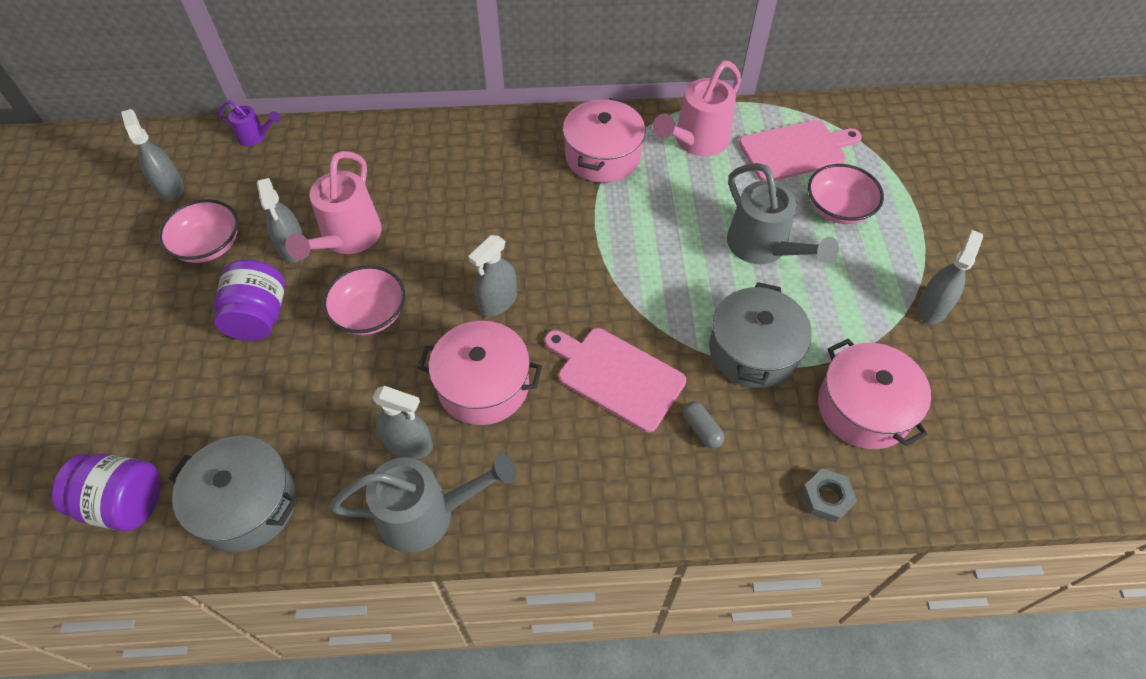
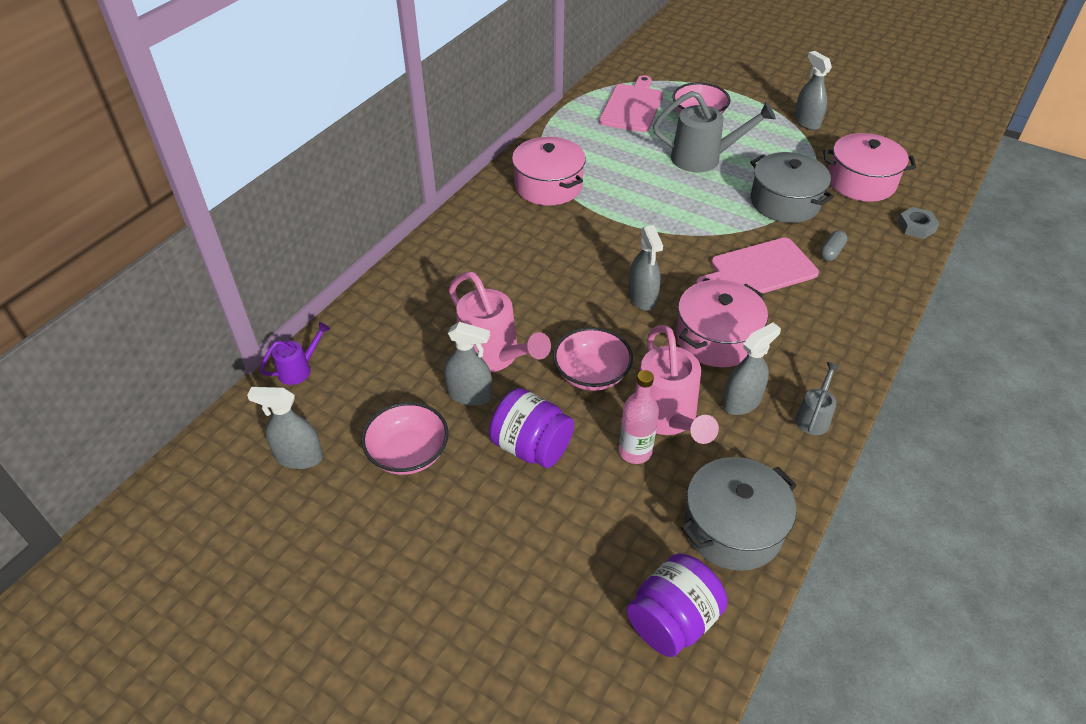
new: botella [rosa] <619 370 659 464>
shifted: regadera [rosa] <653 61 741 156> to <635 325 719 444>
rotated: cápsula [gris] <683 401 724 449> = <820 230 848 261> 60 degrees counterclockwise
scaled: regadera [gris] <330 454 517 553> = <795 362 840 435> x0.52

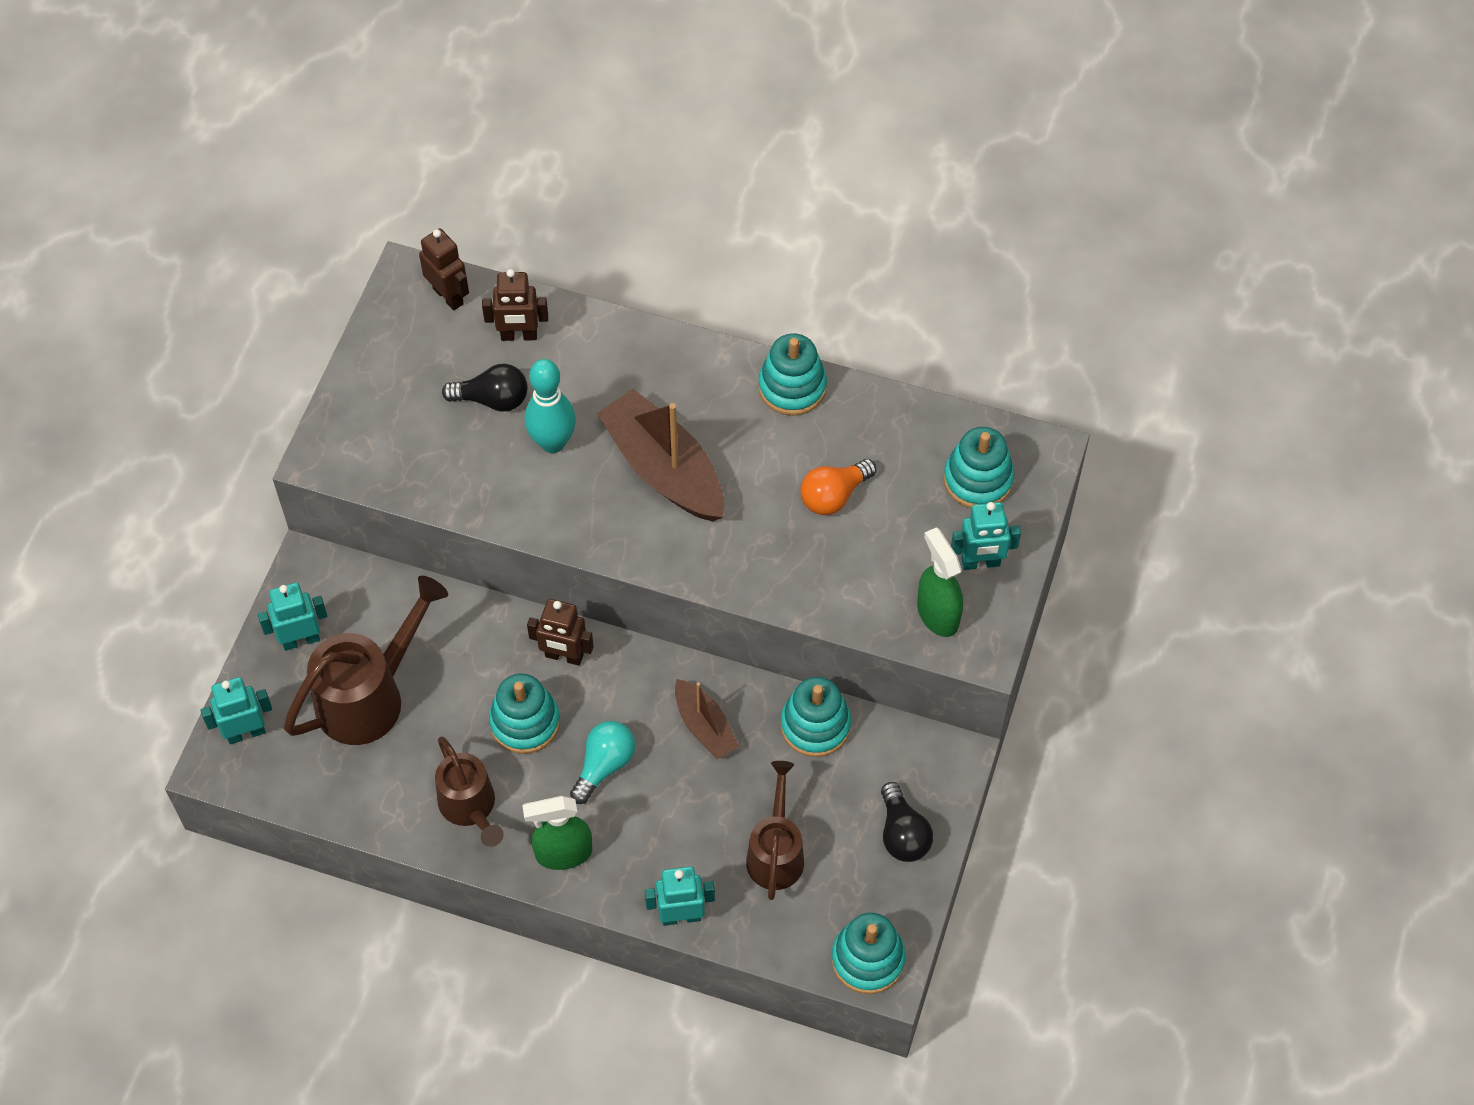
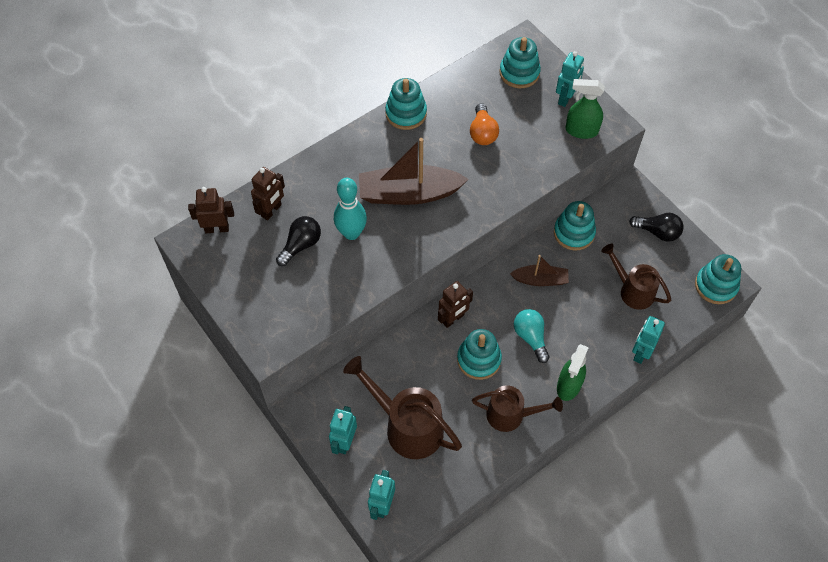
rotated: regadera [marrón] <284 576 448 745> = <343 356 462 459> 45 degrees counterclockwise

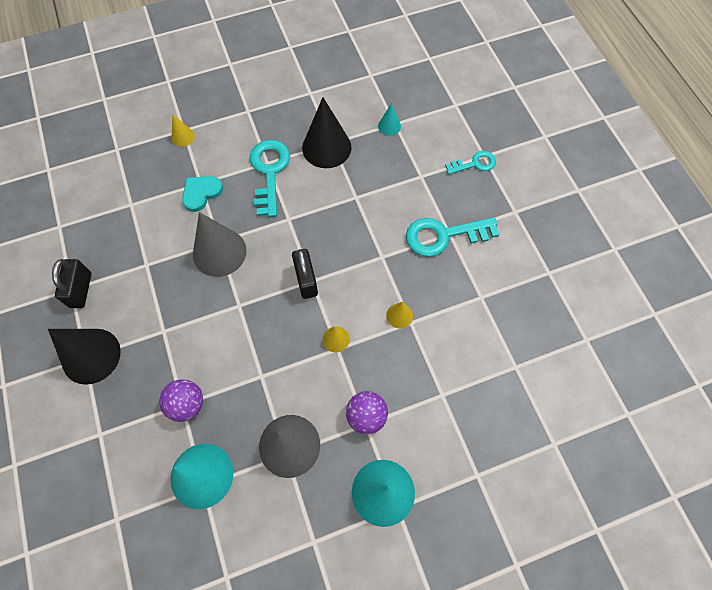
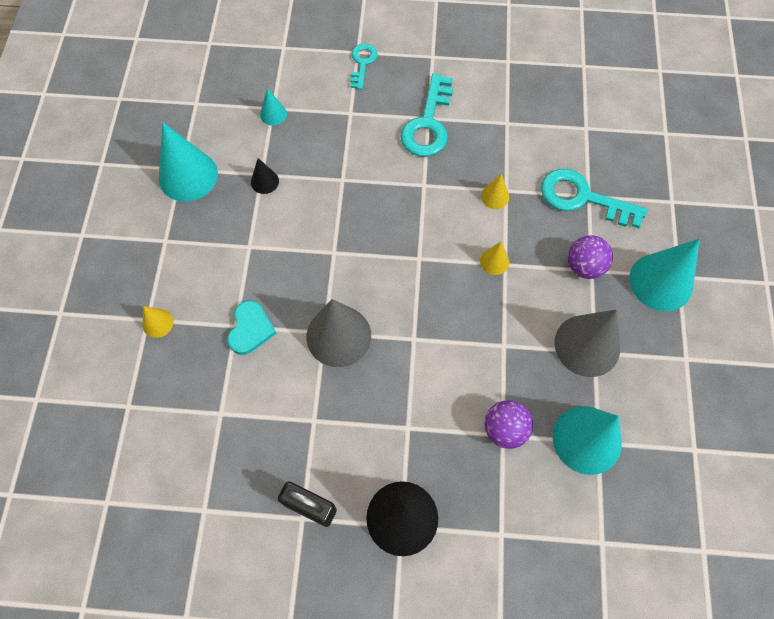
gone: candado [negro] <292 249 318 299>
new: cono [turquesa] <159 122 218 202>
shifted: llave [turquesa] <250 140 290 217> to <541 169 647 228>
rotated: corazón [turquesa] <182 176 223 212> = <227 301 277 355> 150 degrees counterclockwise
scaled: cono [negro] <302 97 351 168> = <251 158 279 194> x0.48

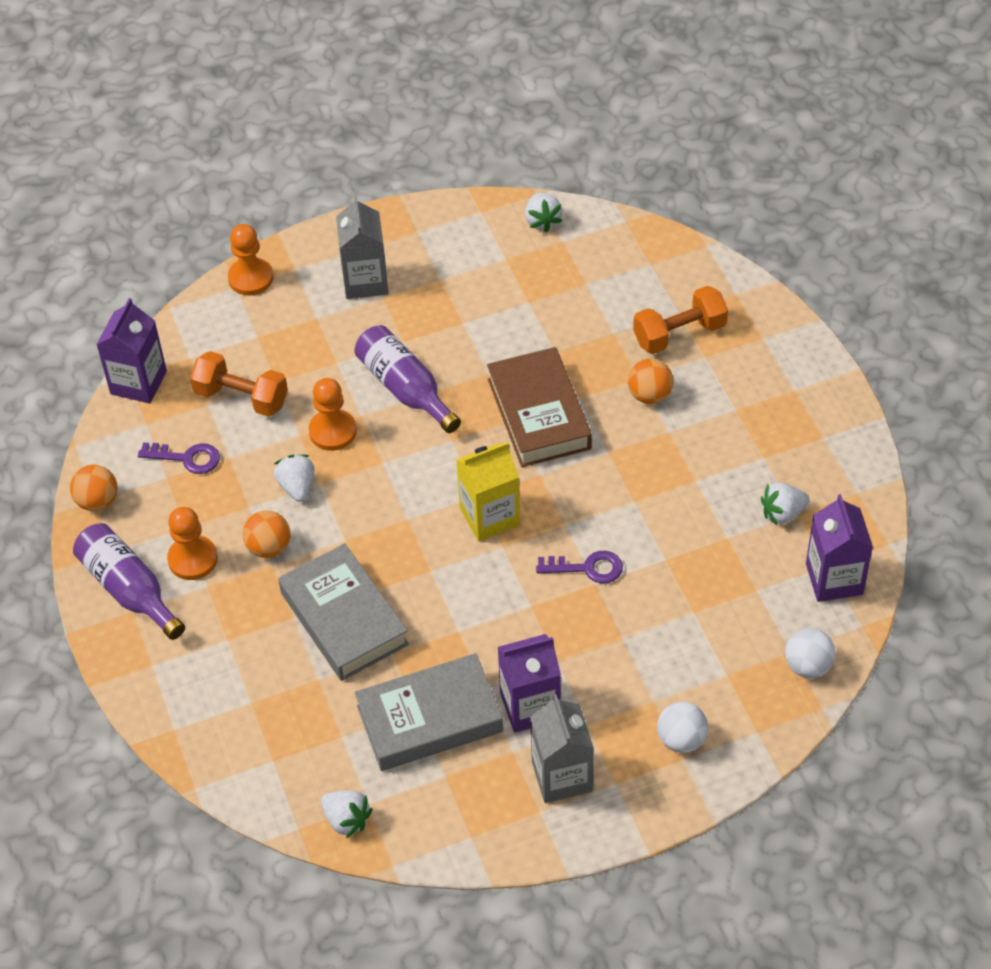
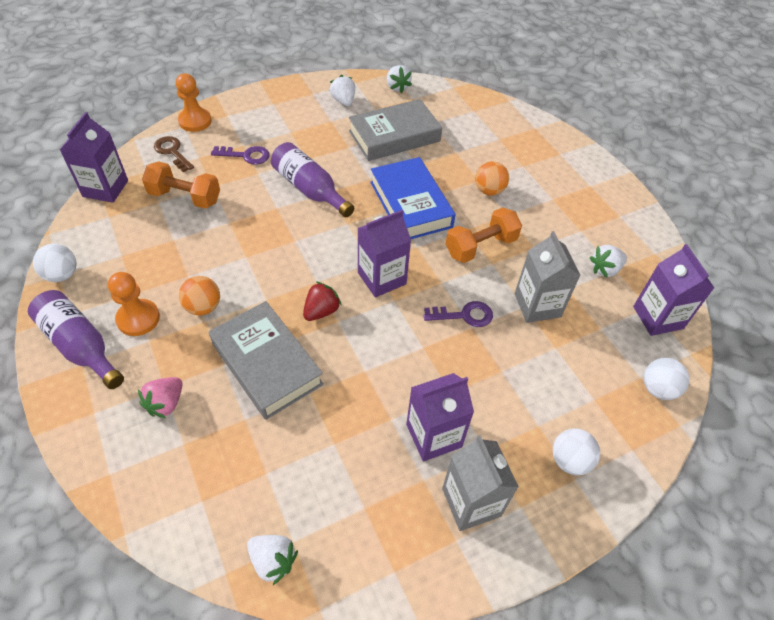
gone: peón [naranja] <309 378 357 451>
new: fresa [rosa] <138 377 183 418>; llave [marrón] <154 136 194 172>; fresa [rojo] <303 281 342 321>
shifted: llave [morado] <138 443 220 474> to <211 146 270 165>; fresa [blanco] <274 454 314 502> to <330 75 355 106>; cartón de leche [gris] <336 195 388 299> to <515 231 581 323>; libro [gris] <355 653 503 771> to <349 99 442 161>; mancuerna [naranja] <633 286 728 354> to <446 207 522 263>
repainted: pelota [naranja] <70 465 118 511> to pelota [blanco] <33 244 77 282>; cartón de leche [amarillo] <456 442 520 542> to cartón de leche [morado] <357 210 411 298>; libro [marrón] <487 347 592 467> to libro [azul] <370 157 456 239>

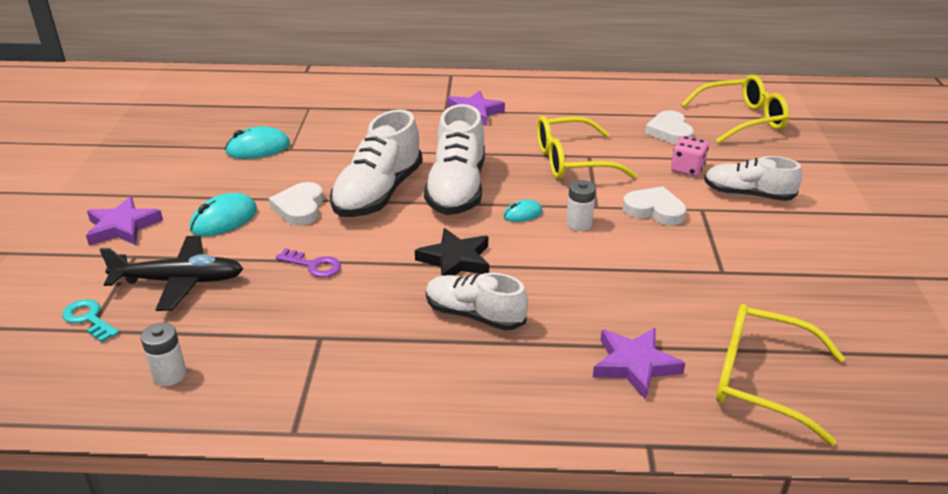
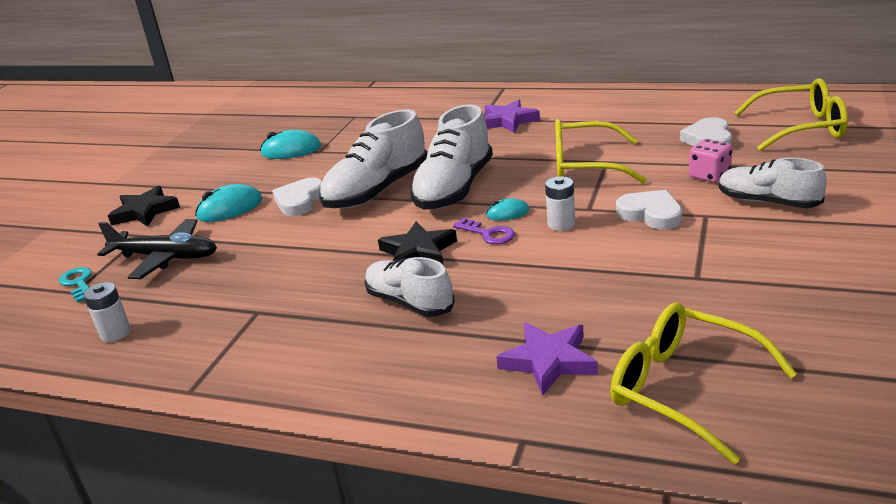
shifted: llave [morado] <276 248 341 278> to <453 218 515 244>
repainted: estrella [morado] <86 196 163 246> to estrella [negro] <108 186 180 227>

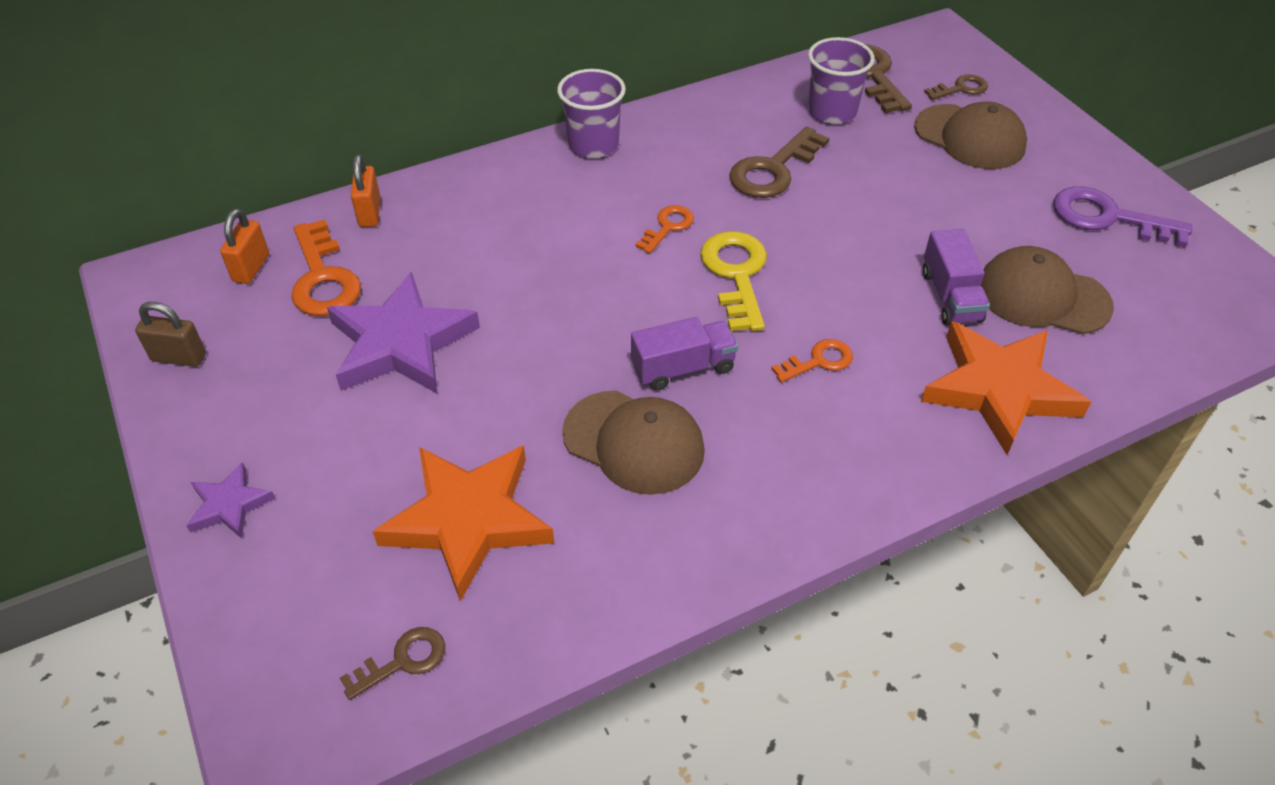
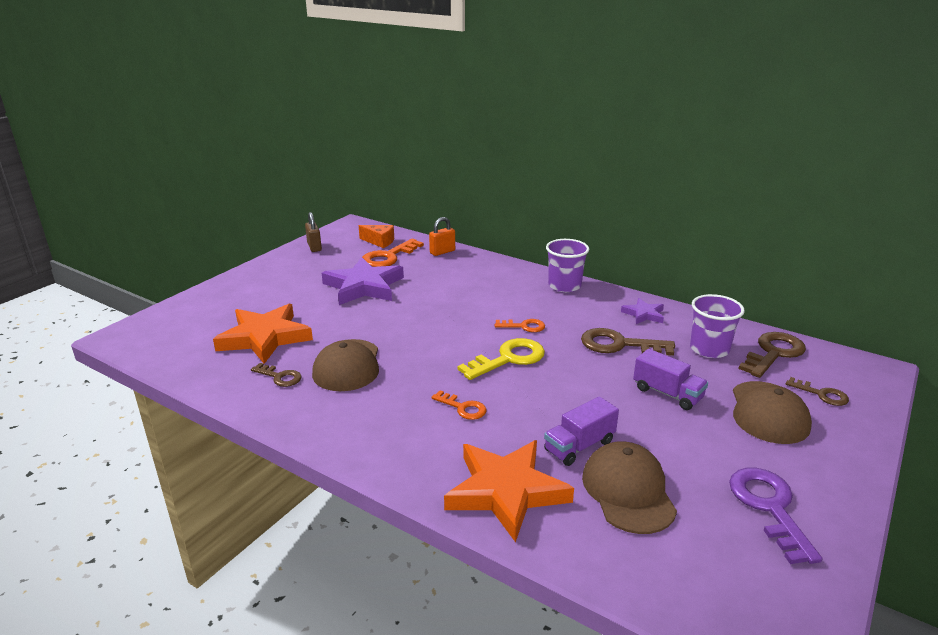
shifted: estrella [morado] <186 462 276 539> to <621 298 664 324>; llave [marrón] <340 627 445 700> to <251 363 302 387>; camión [morado] <631 317 738 391> to <633 349 708 410>
swapped: candado [naranja] <220 209 269 284> to queso [naranja] <359 225 394 248>

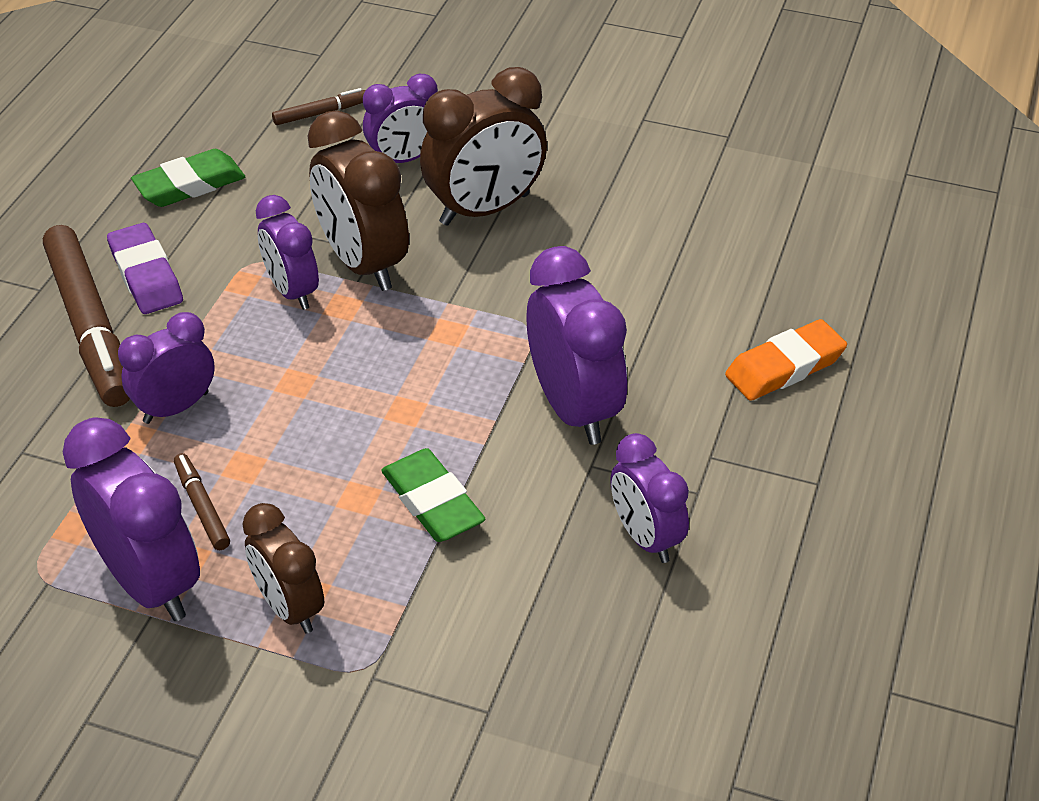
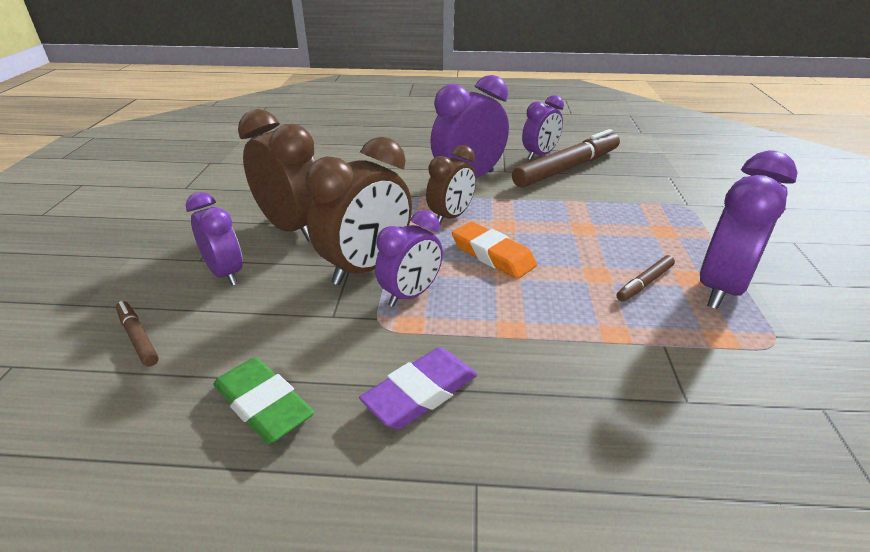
gone: despertador [morado] <118 312 215 424>; goma de borrar [verde] <381 448 486 542>
shifted: rotulador [marrón] <43 225 130 407> to <512 129 620 188>; despertador [marrón] <242 503 324 634> to <426 145 476 224>; goma de borrar [naranja] <725 319 847 401> to <452 222 537 279>

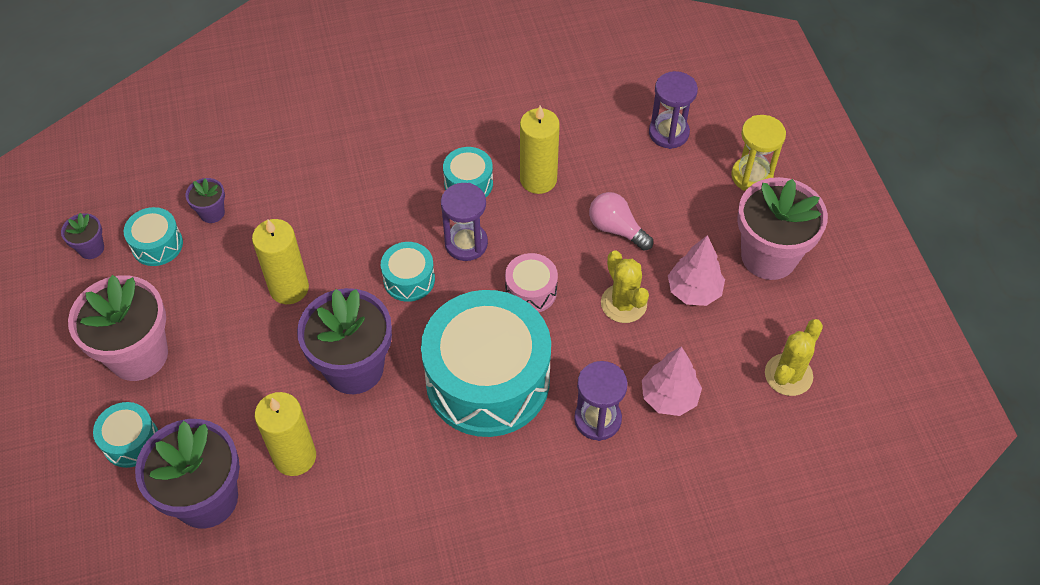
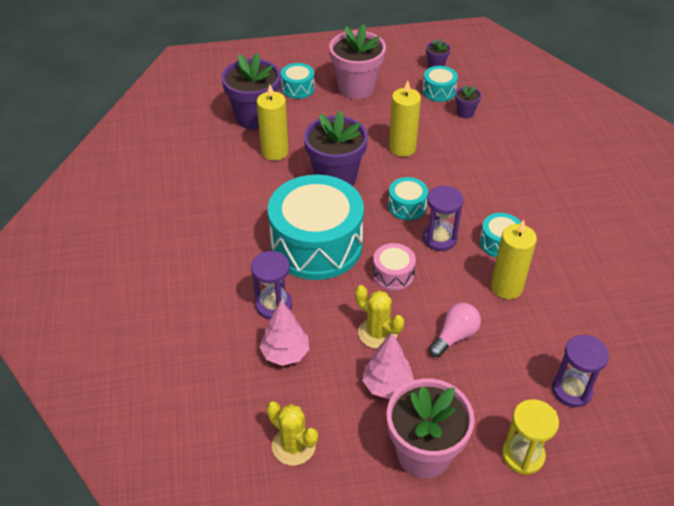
rotated: cactus [amarillo] <601 250 649 323> = <355 285 404 349> 60 degrees clockwise

